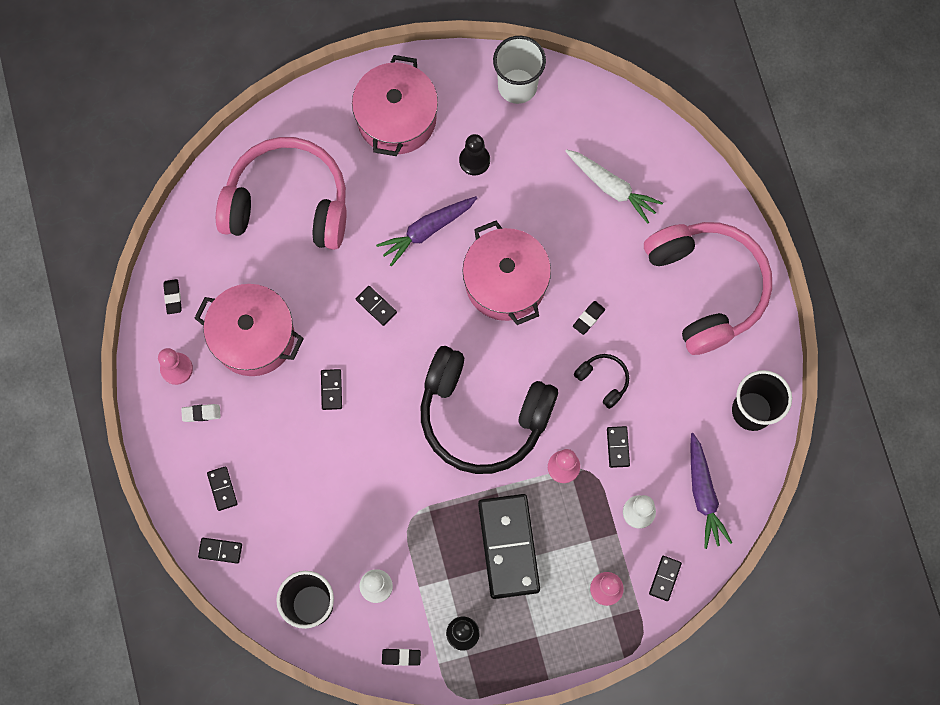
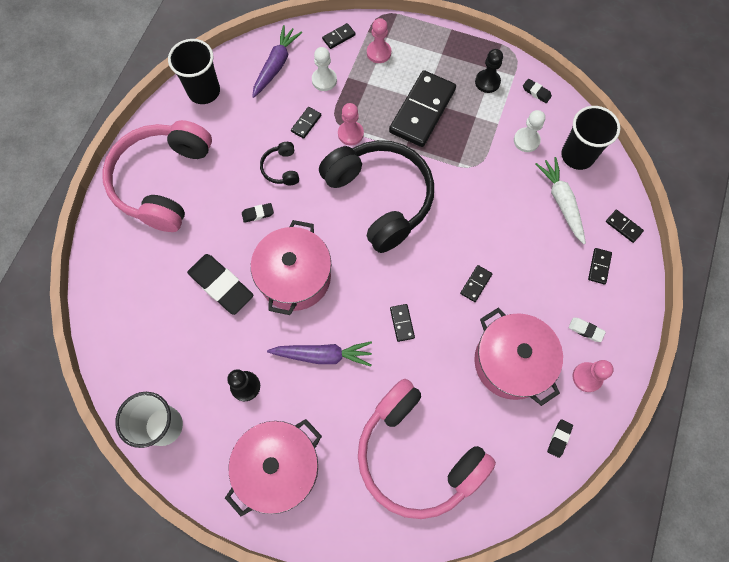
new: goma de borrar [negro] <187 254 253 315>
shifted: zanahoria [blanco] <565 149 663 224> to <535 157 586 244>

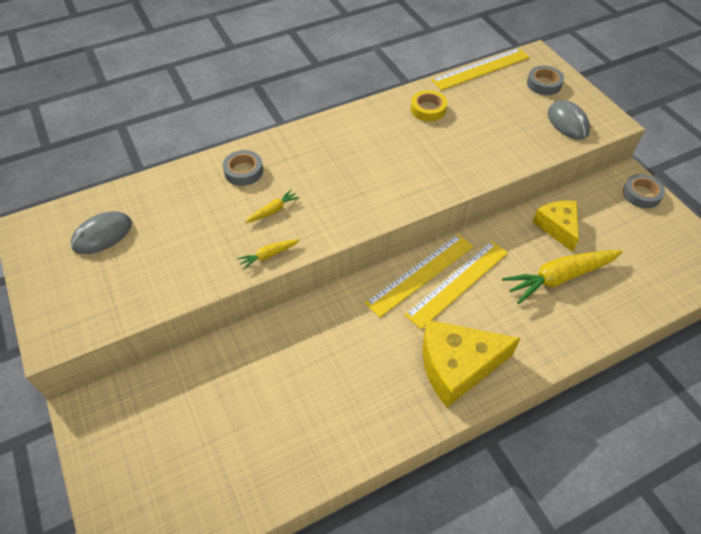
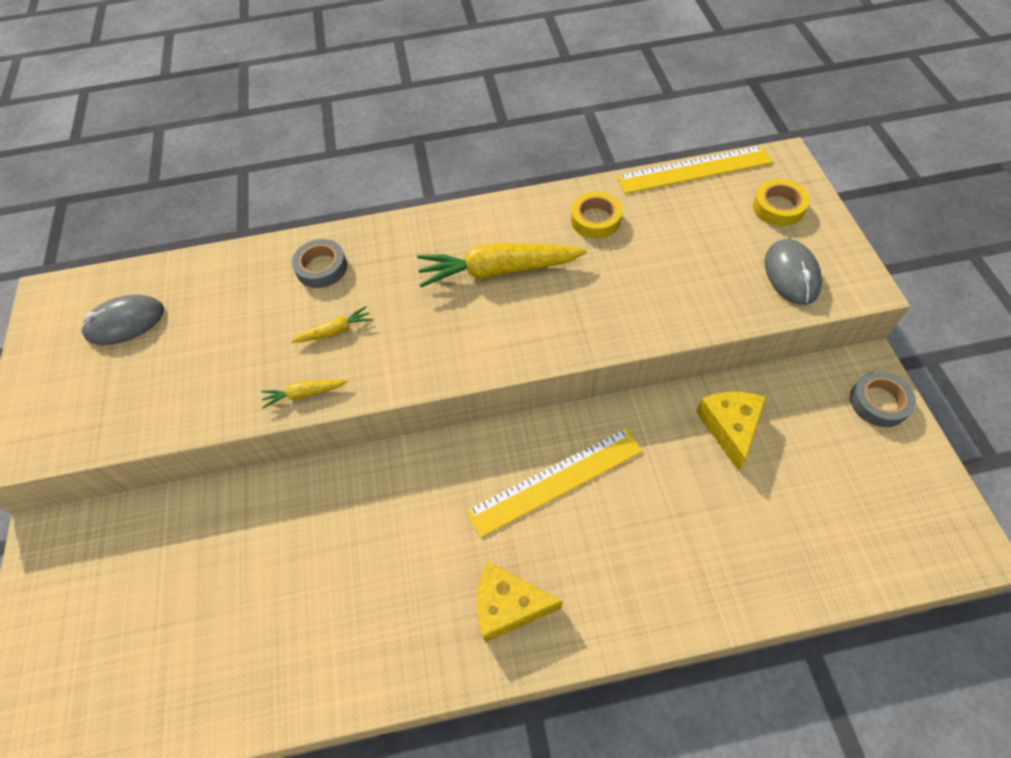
gone: regla [amarillo] <365 234 473 318>
shifted: zanahoria [amarillo] <502 250 623 304> to <417 243 587 287>
repainted: cinta adhesiva [gris] <527 66 564 95> to cinta adhesiva [amarillo] <753 179 810 226>
scaled: queso [amarillo] <422 320 521 407> = <477 562 563 643> x0.64

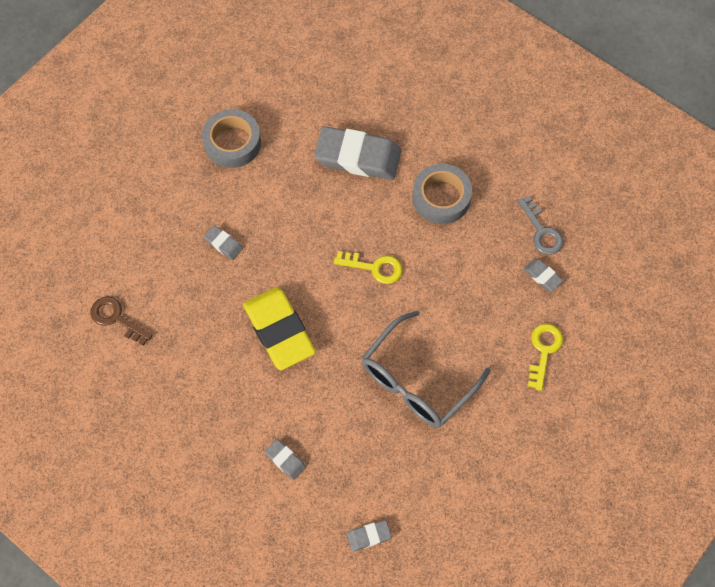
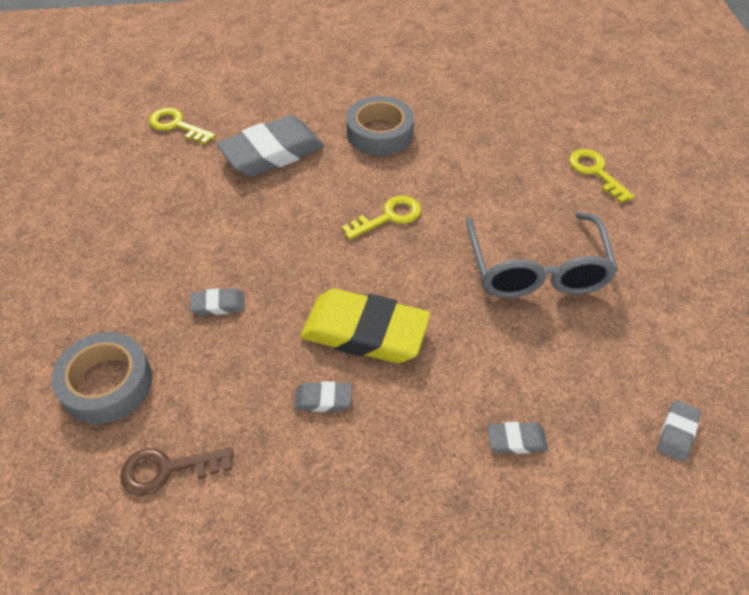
gone: llave [gris] <518 196 564 255>
new: llave [amarillo] <149 108 216 145>
shifted: cinta adhesiva [gris] <202 109 261 168> to <51 332 153 424>; goma de borrar [gris] <524 259 563 291> to <294 381 352 412>

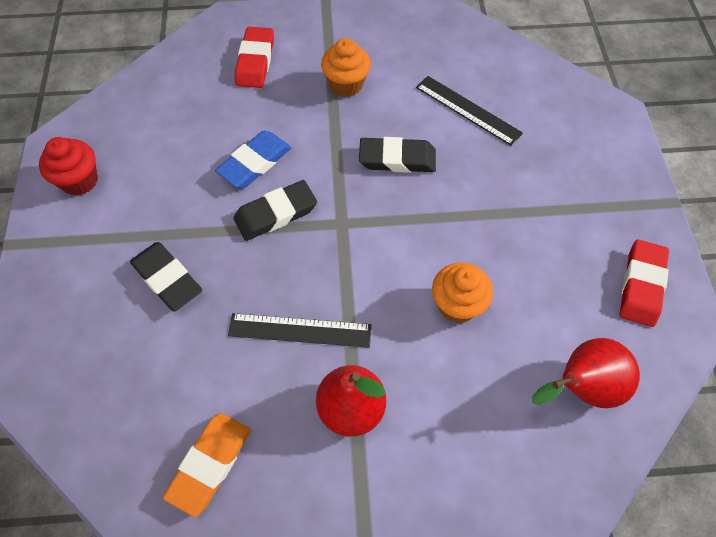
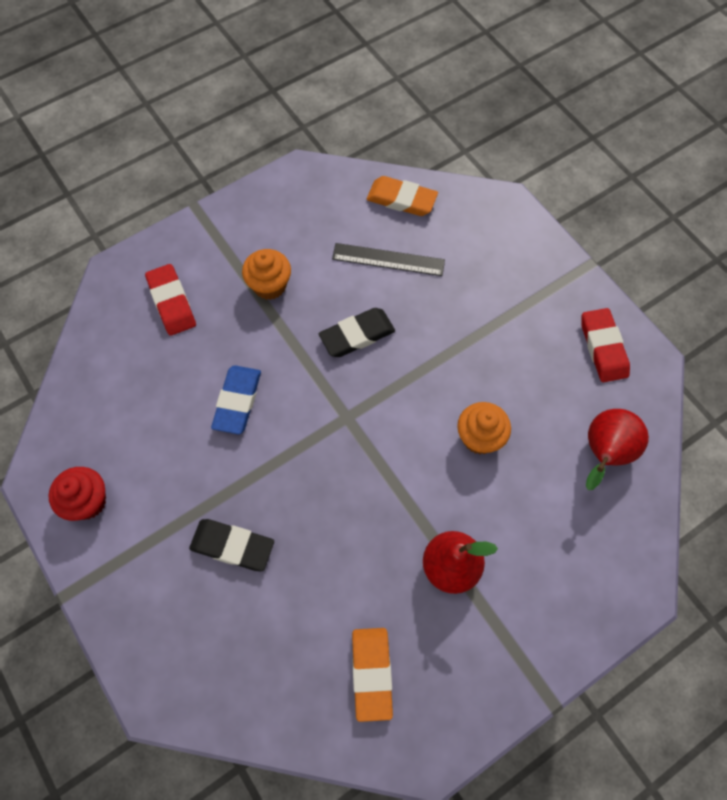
gone: regla [negro] <228 313 372 348>; goma de borrar [negro] <234 180 317 241>
new: goma de borrar [naranja] <366 176 438 216>

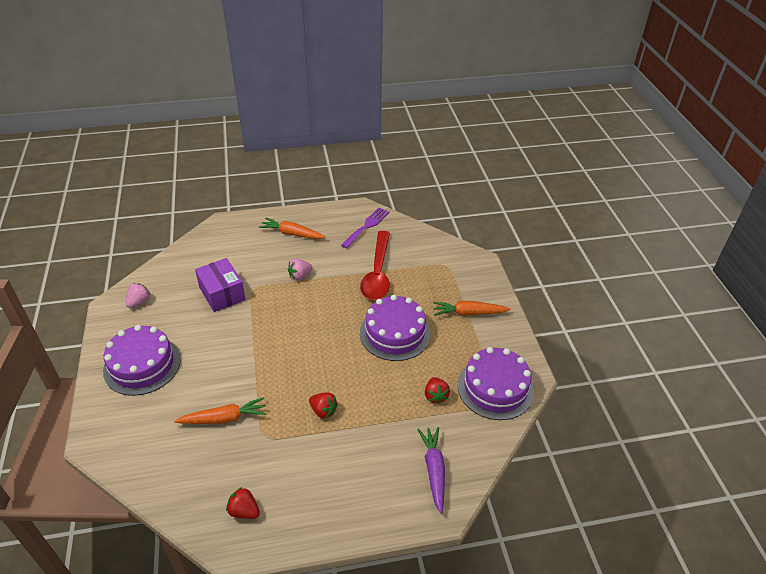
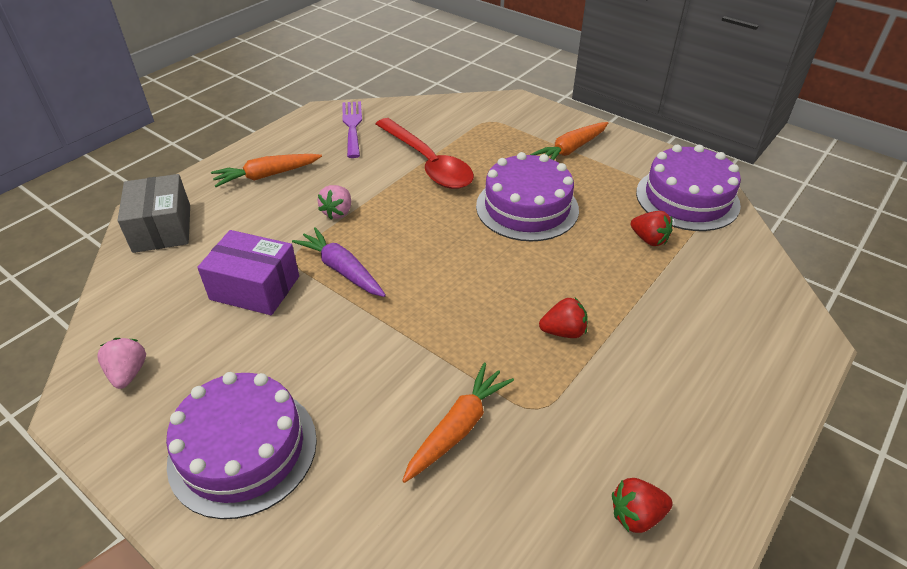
new: caja [gris] <117 174 190 253>
shifted: zanahoria [morado] <417 427 445 514> to <292 227 386 297>

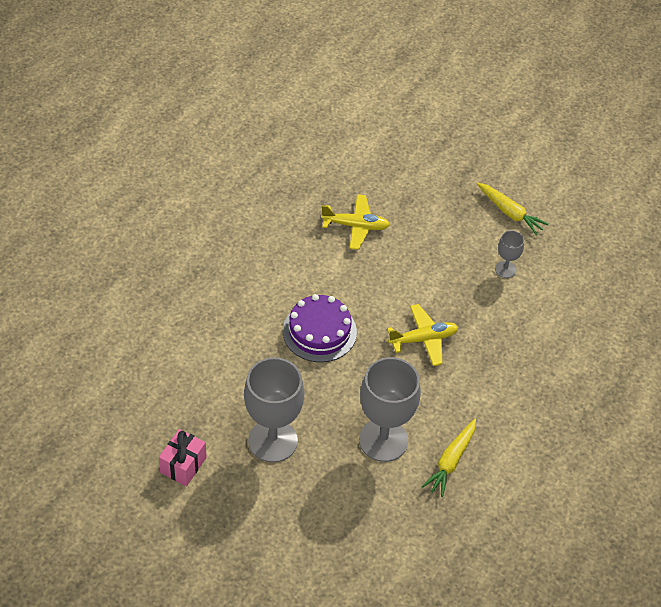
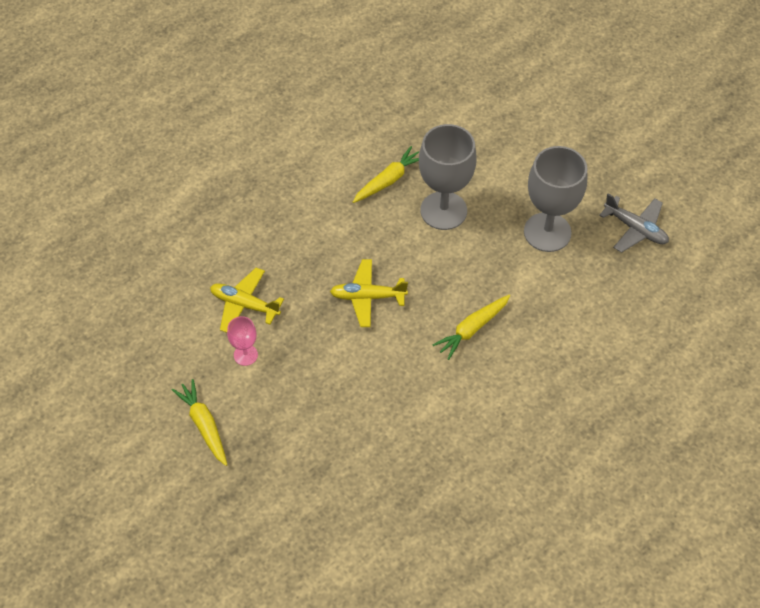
shifted: avión [amarillo] <321 194 390 250> to <210 268 284 333>
swapped: regalo [rosa] <159 429 207 486> to avión [gris] <599 193 669 253>; tarta [morado] <283 294 357 362> to zanahoria [amarillo] <433 294 511 360>
repainted: copa [gris] <495 231 524 278> to copa [rosa] <227 316 258 366>

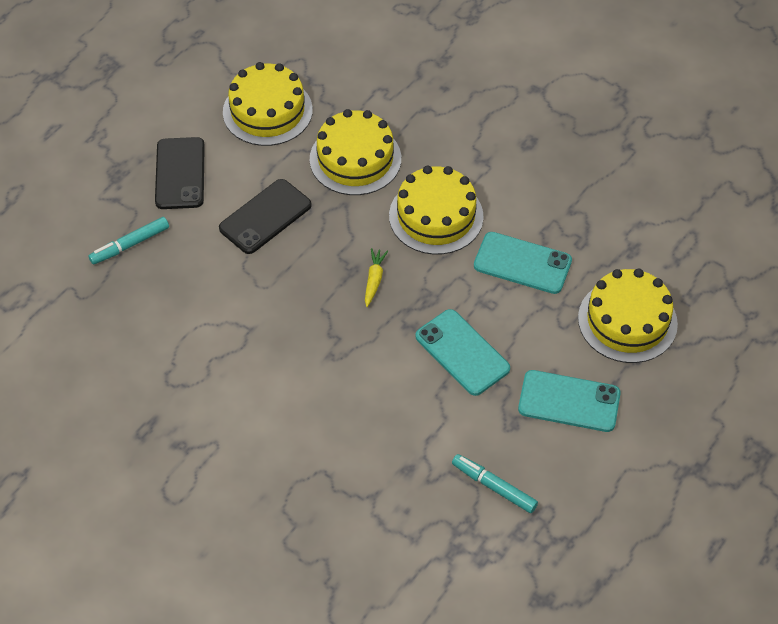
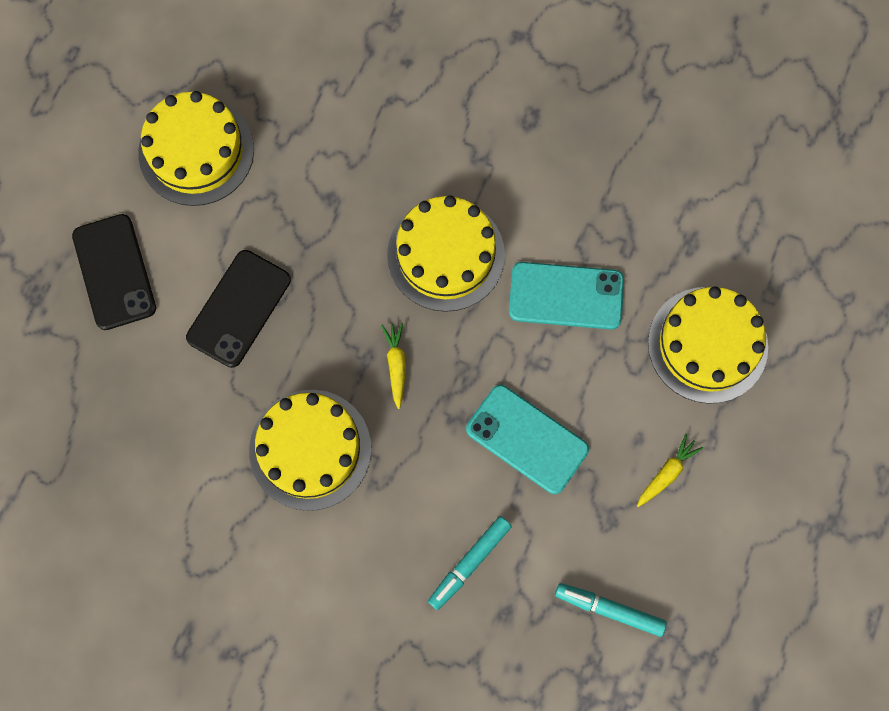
shifted: rotulador [turquesa] <89 217 169 265> to <428 516 512 610>; tarta [amarillo] <310 109 401 195> to <249 390 371 511>
swapped: móvil [turquesa] <518 370 621 432> to zanahoria [amarillo] <637 434 703 507>

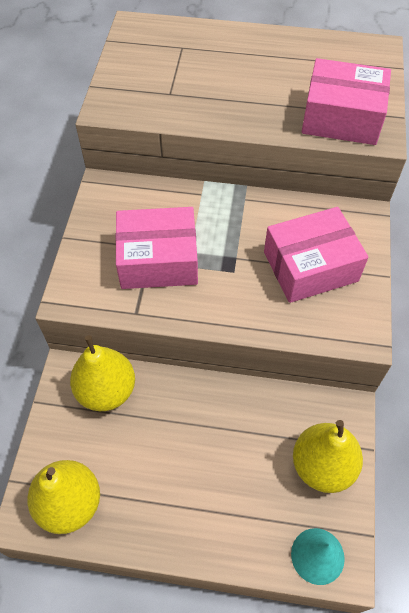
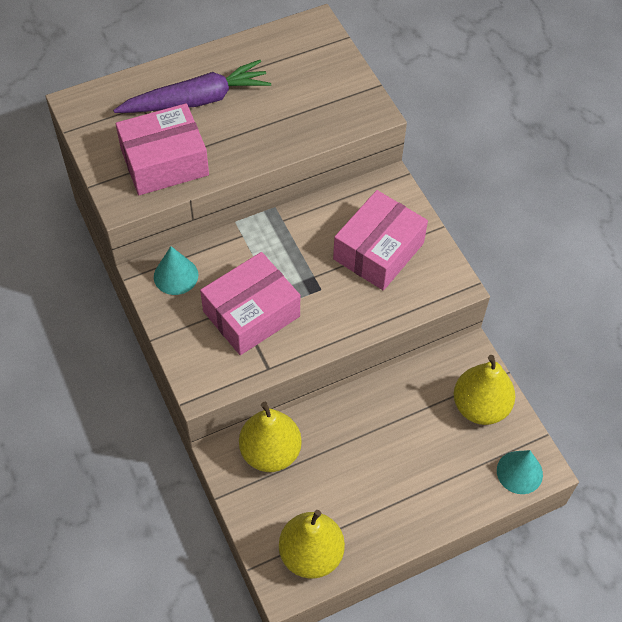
new: zanahoria [morado] <113 60 271 113>; cono [turquesa] <154 246 198 295>
shifted: caja [rosa] <302 58 391 145> to <116 103 209 195>

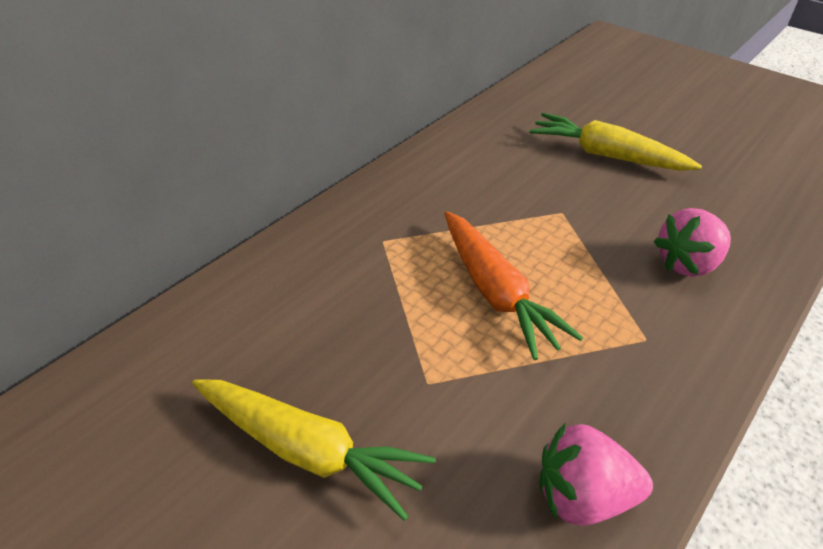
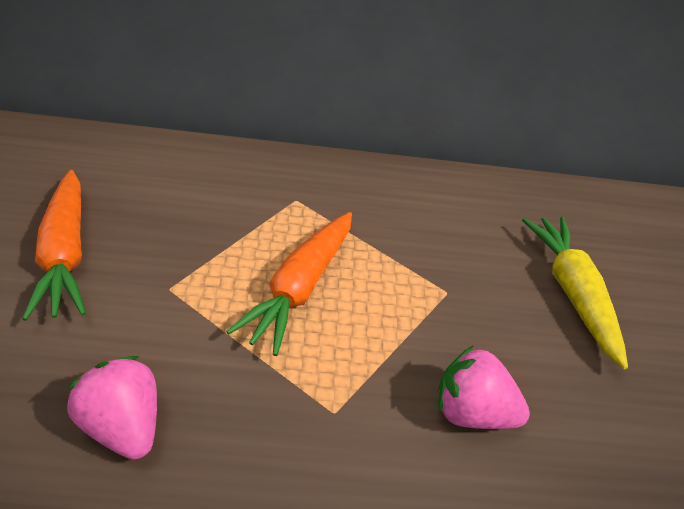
repainted: zanahoria [amarillo] <192 379 436 521> to zanahoria [naranja] <22 170 86 321>

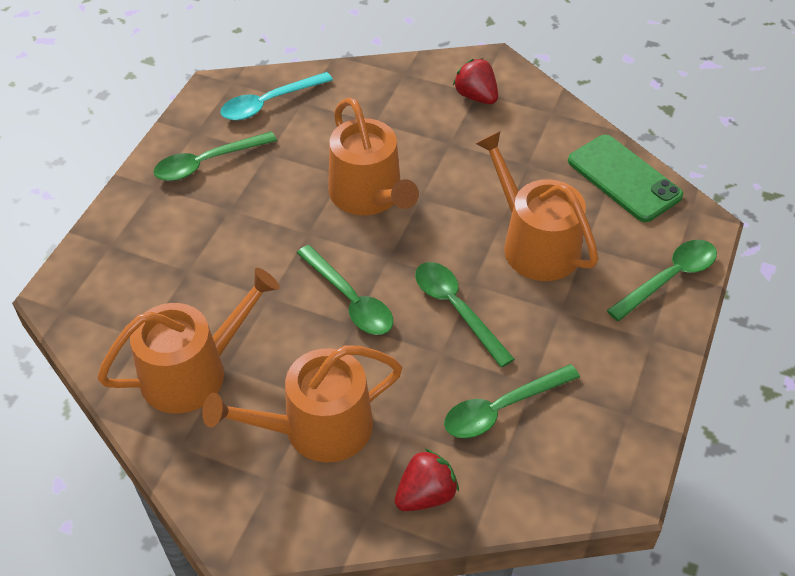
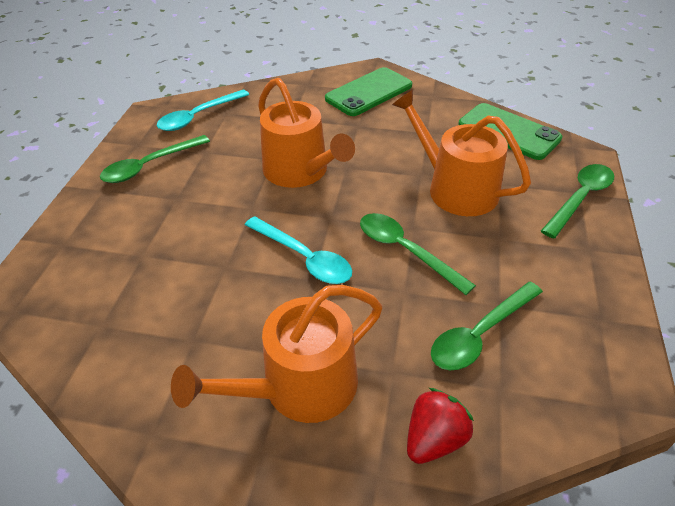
gone: regadera [naranja] <97 268 280 414>
swapped: fresa [rojo] <453 58 498 104> to móvil [verde] <325 67 412 116>
repainted: cuchara [verde] <297 245 393 335> to cuchara [turquesa] <245 216 352 284>

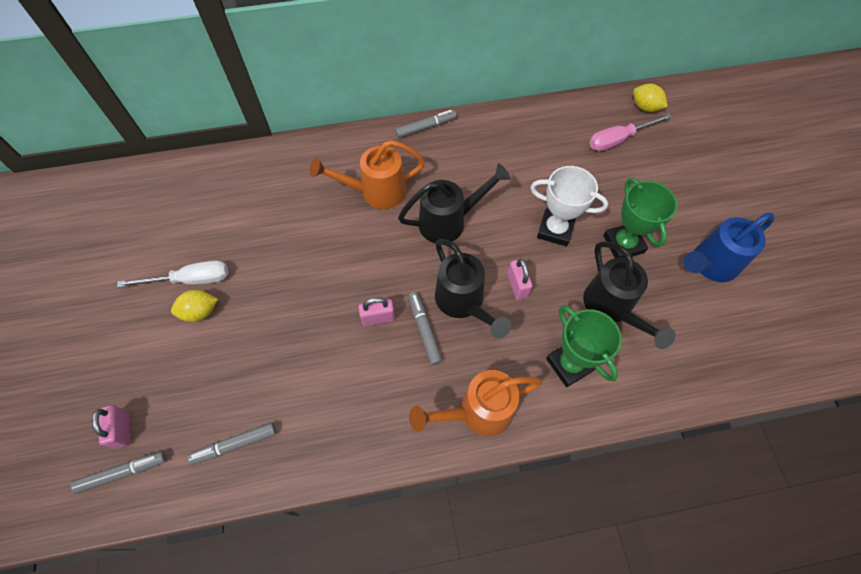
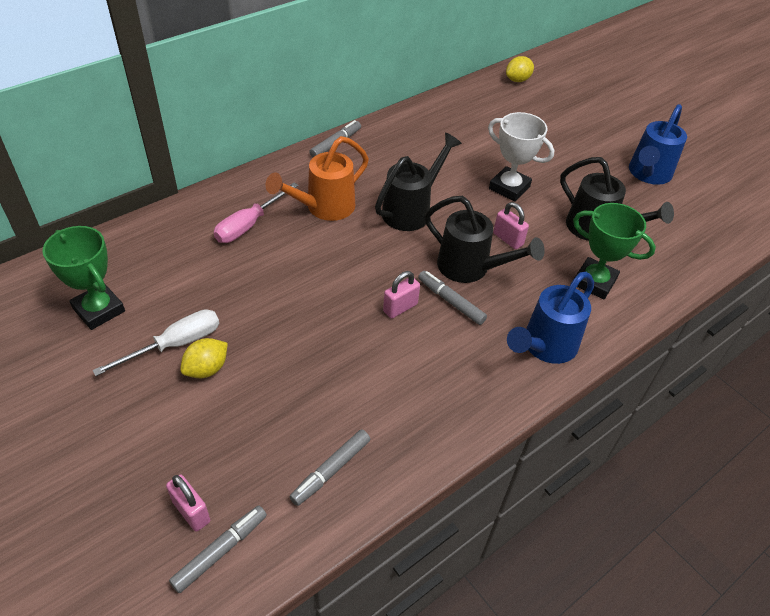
shifted: destornillador [rosa] <589 113 672 151> to <213 183 299 243>; trofeo [verde] <603 178 677 258> to <42 226 125 330>
repainted: regadera [naranja] <409 370 543 436> to regadera [azul] <507 272 594 364>
rotated: trofeo [blanco] <530 166 608 246> = <488 112 554 202> 45 degrees clockwise; limón [amarillo] <633 84 668 112> = <506 56 534 82> 45 degrees counterclockwise

